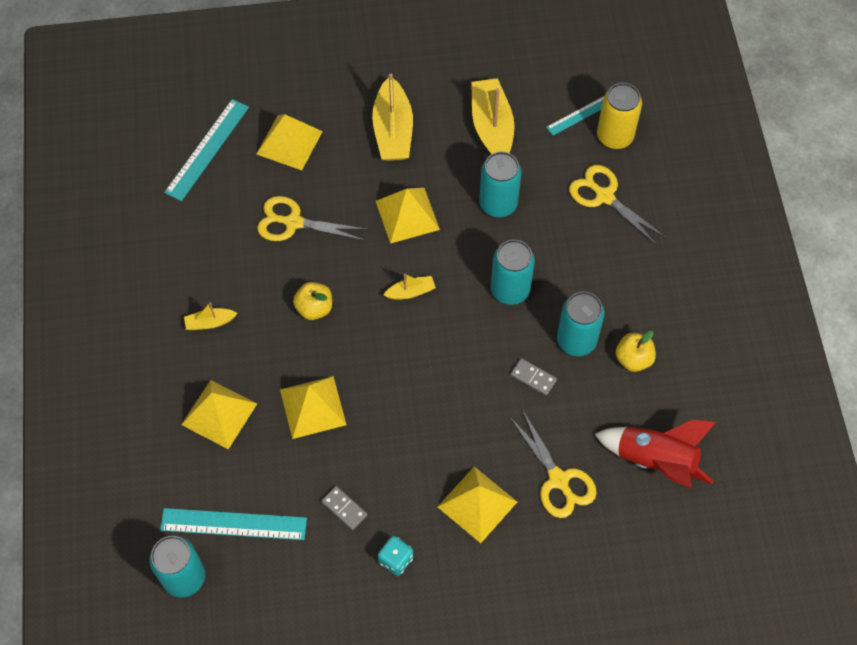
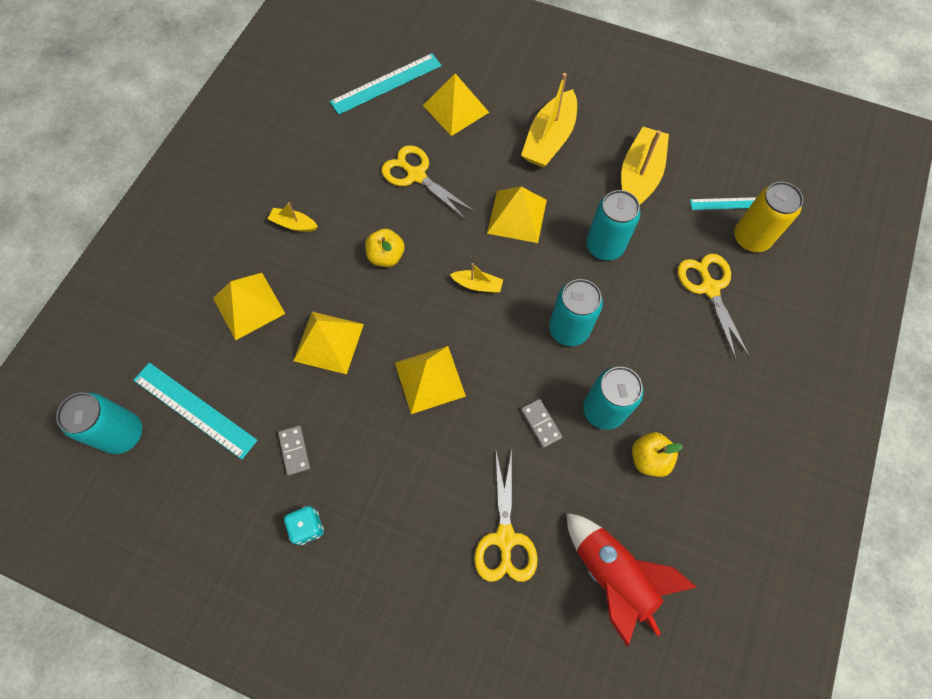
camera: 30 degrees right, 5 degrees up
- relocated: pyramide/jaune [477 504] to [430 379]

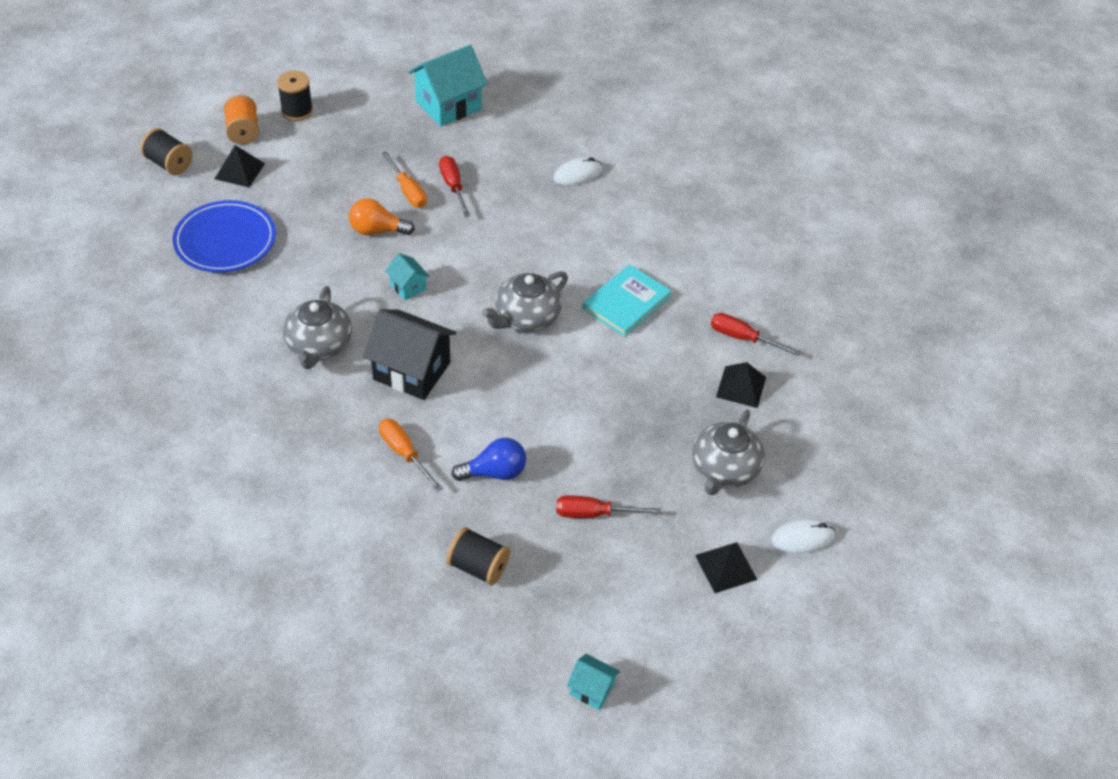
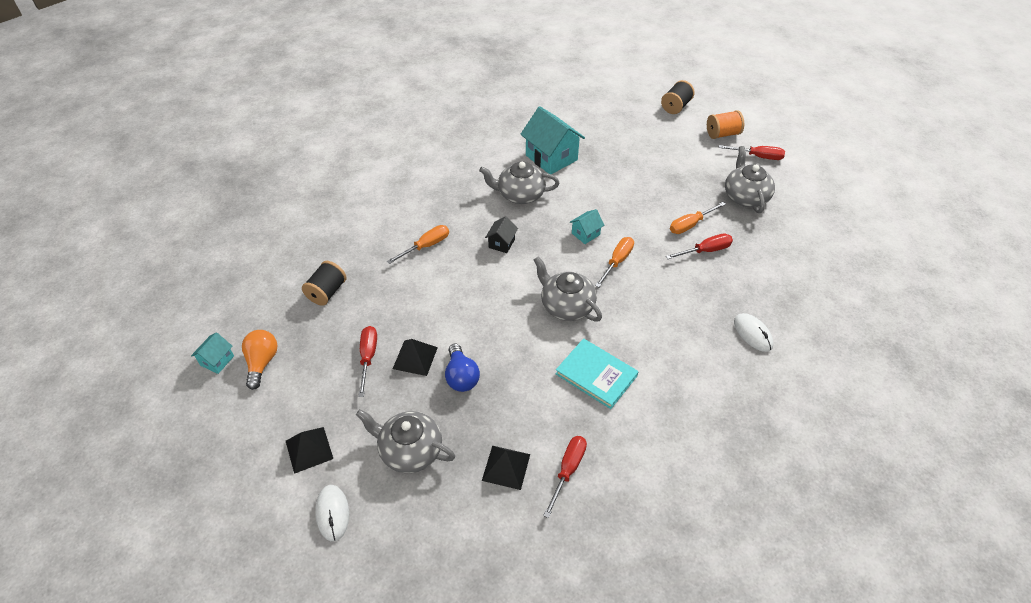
camera: 90 degrees right, 0 degrees up
- missing: assiette/bleu [225 240]
- appeared: tournevis/orange [617 261]
- appeared: théière/gris [745 196]
- relocated: pyramide/noir [239 171] to [415 357]
- relocated: ampoule/orange [377 230] to [262 362]
- relocated: maison/turquoise [448 105] to [551 158]
- relocated: ampoule/bleu [494 472] to [461 376]
- exchanged: bobine/noir [297 111] to tournevis/rouge [758 156]
- size: maison/noir [412 371] = [501 243] x0.49

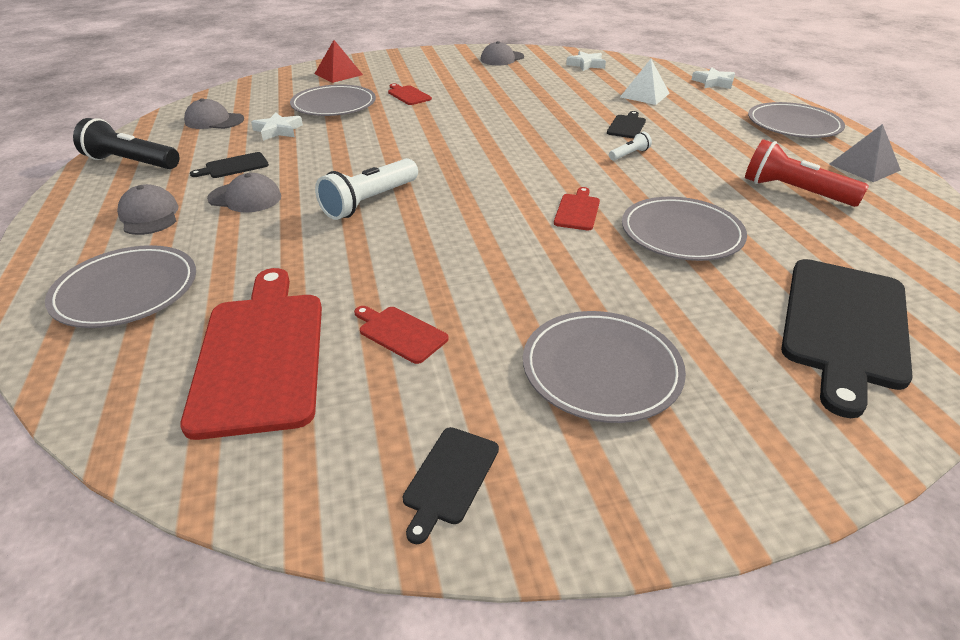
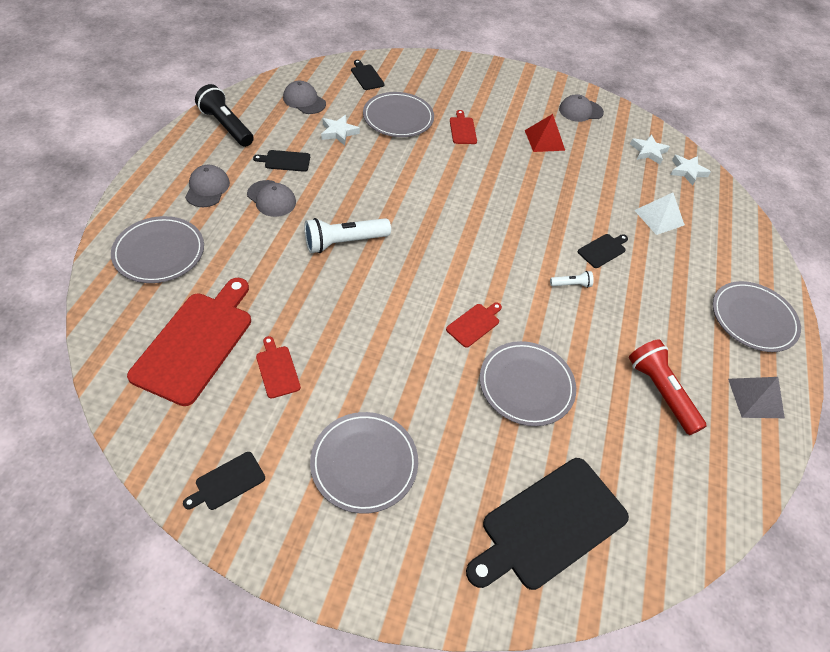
camera: 25 degrees right, 15 degrees up
- appeared: planche à découper/noir [366 76]
- relocated: pyramide/rouge [338 74] to [544 140]
- relocated: étoile/blanc [713 82] to [687 171]

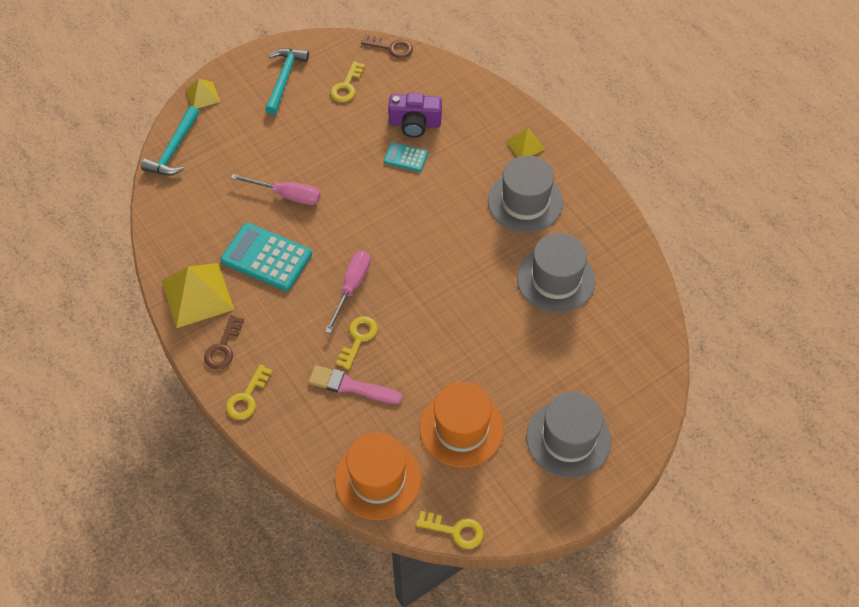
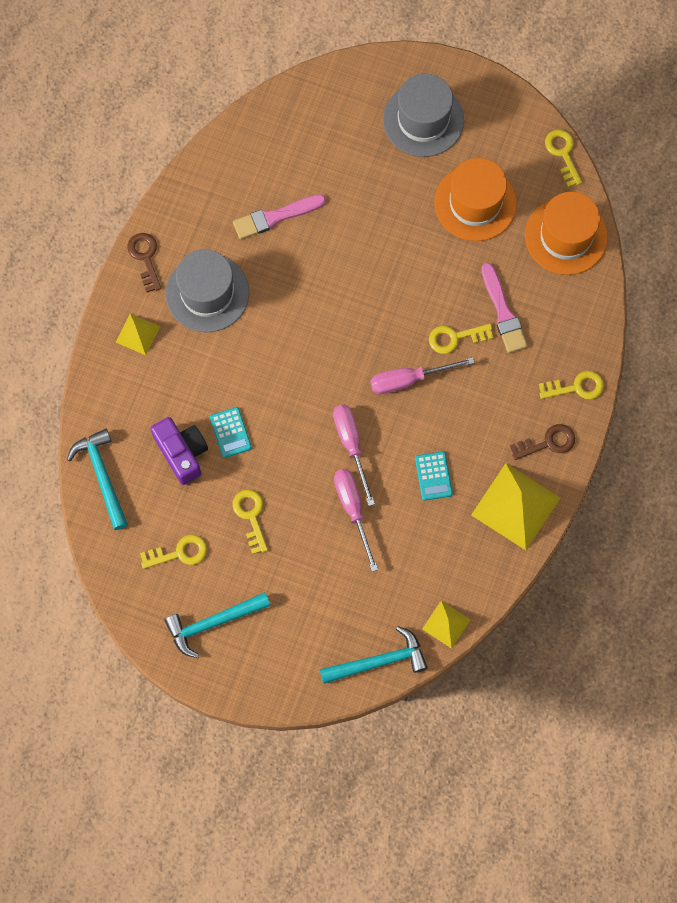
camera: 125 degrees left, 15 degrees up
- appeared: marteau/turquoise [102 475]
- appeared: clé/jaune [251 516]
- appeared: tournevis/rose [351 445]
- relocated: pyramide/jaune [203 95] to [446 624]
- relocated: clé/marron [391 48] to [145 258]
- exchanged: chapeau/gris [556 279] to pinceau/rose [275 217]
- size: calculatrice/turquoise [266 257] = [433 476] x0.53

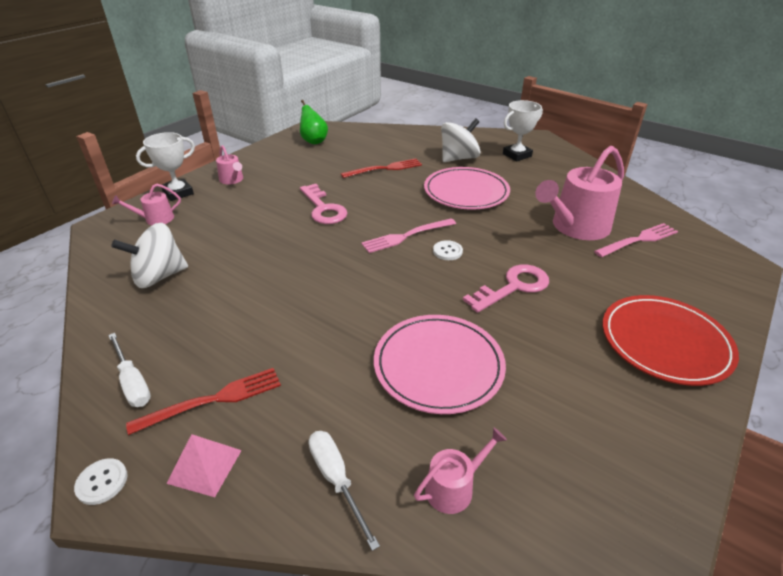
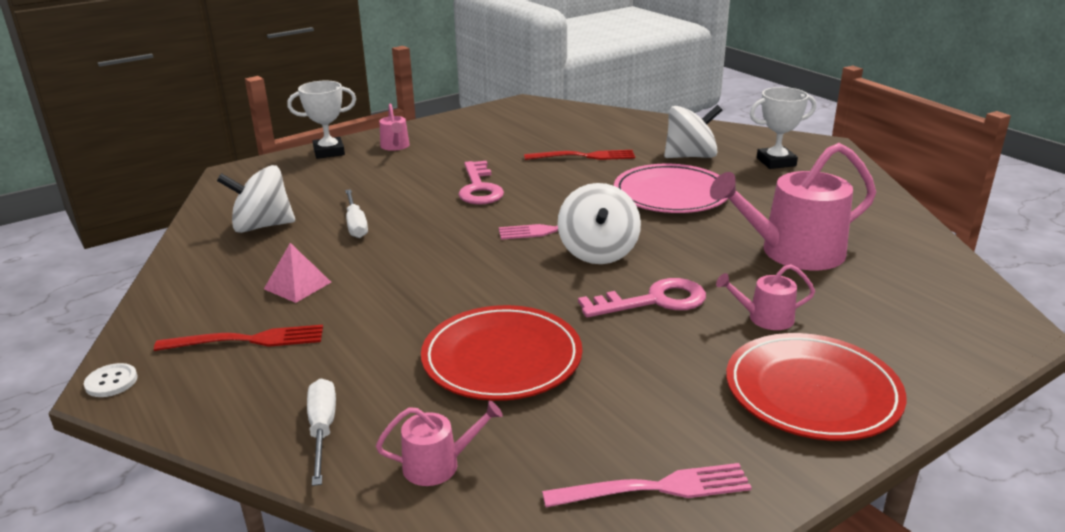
camera: 20 degrees right, 10 degrees down
- missing: poire/vert [314 141]
- relocated: tournevis/blanc [132 382] to [356 224]
- relocated: arrosoir/rose [156 219] to [765 318]
- relocated: pyramide/rose [204 466] to [297 285]
- relocated: fourchette/rose [639 240] to [657 488]
- exchanged: bouton/blanc [447 251] to toupie/blanc [598 252]
- colour: assiette/rose [438 366] to assiette/rouge [502 358]

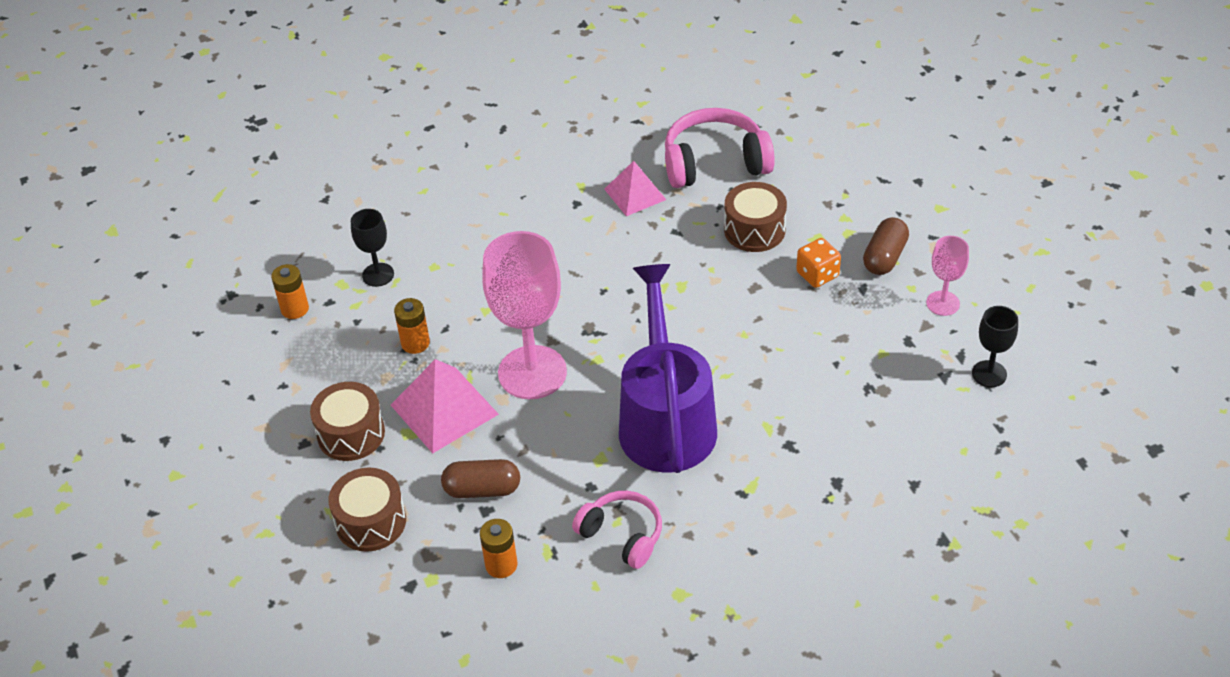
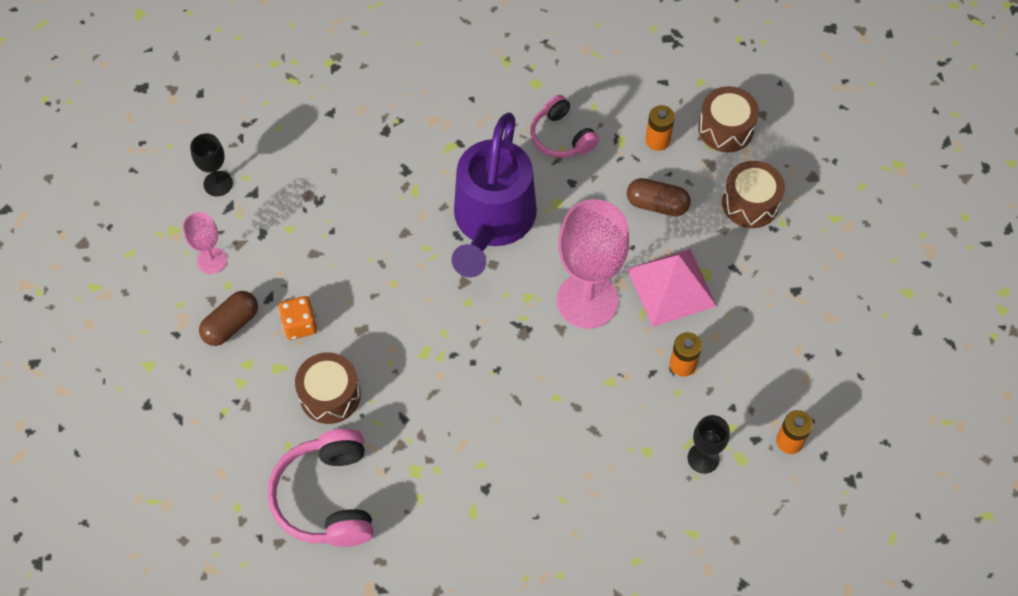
camera: 165 degrees left, 15 degrees up
- missing: pyramide/rose [635 194]
- relocated: tambour/marron [351 434] to [725 129]
- spun: casque audio/rose [715 163] = [327 497] 75 degrees clockwise

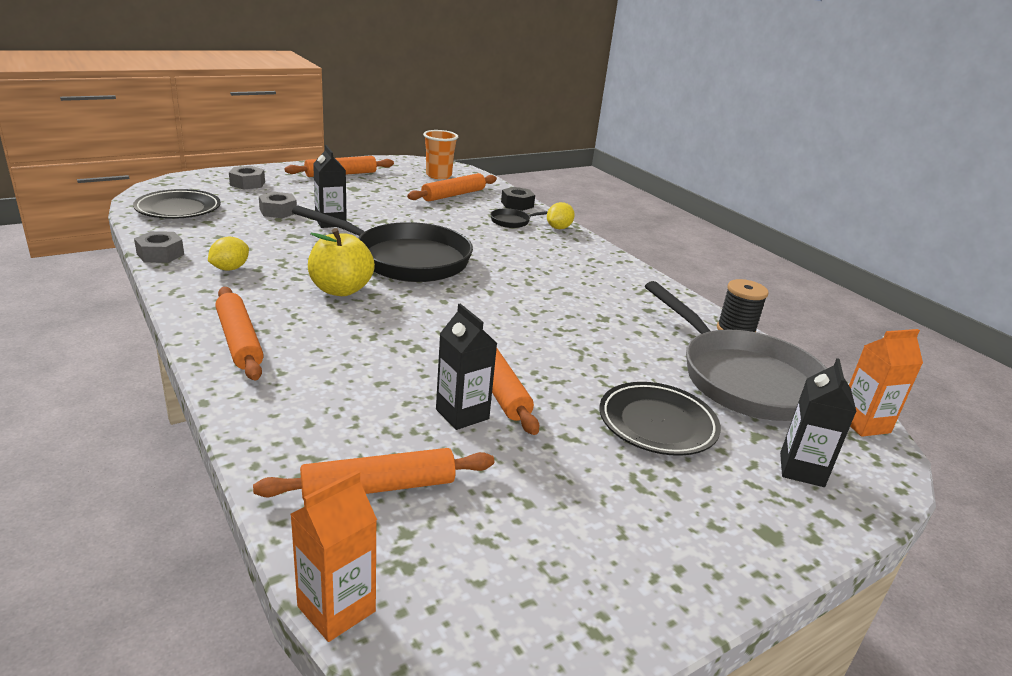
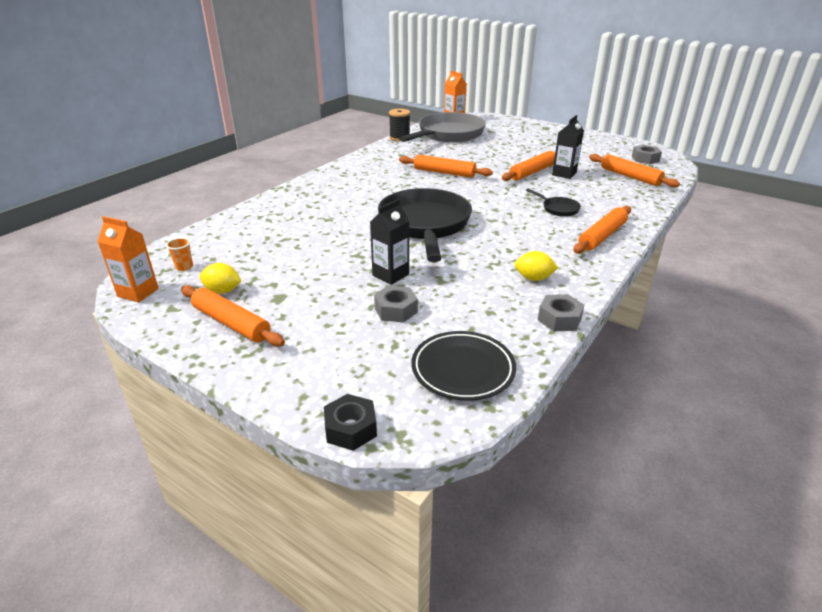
camera: 110 degrees left, 5 degrees up
- missing: pomme/jaune [341 290]
- missing: assiette/noir [657 423]
- missing: brique de lait/noir [801 469]
- relocated: écrou/gris [247 183] to [645 159]
- relocated: brique de lait/orange [336 609] to [138 292]
- relocated: rouleau à pâtisserie/orange [453 195] to [444 172]
- relocated: poêle/noir [513 221] to [558 209]
- relocated: écrou/noir [517 204] to [350 428]
- relocated: citron/jaune [558 228] to [223 291]
- size: gobelet/orange [438 175] = [184 267] x0.53

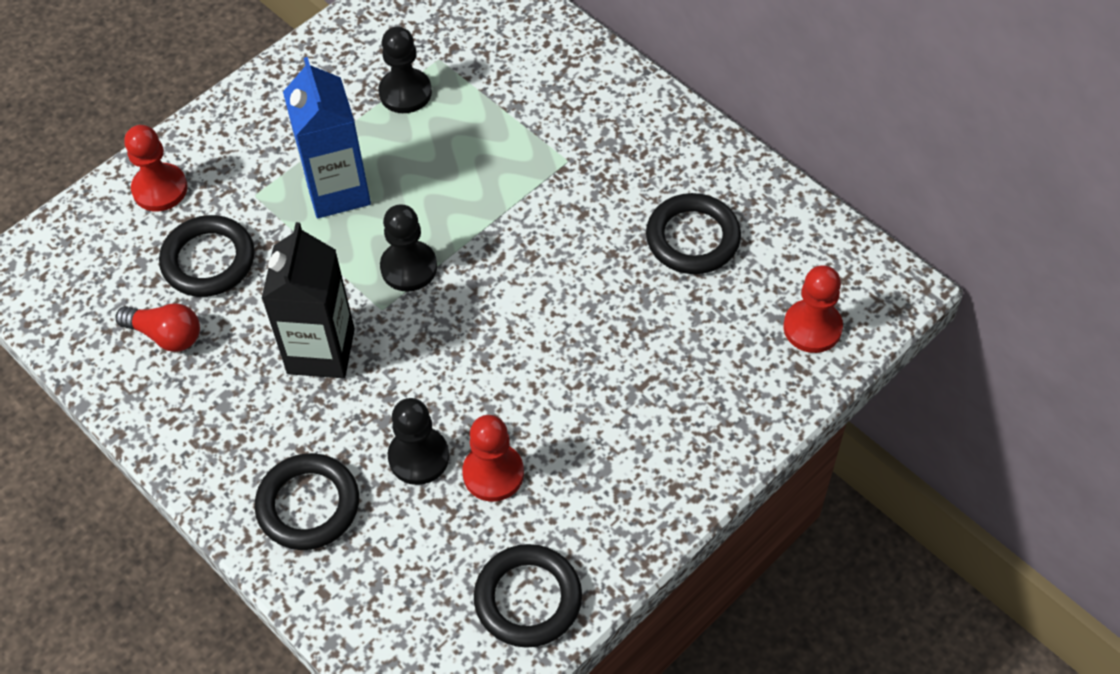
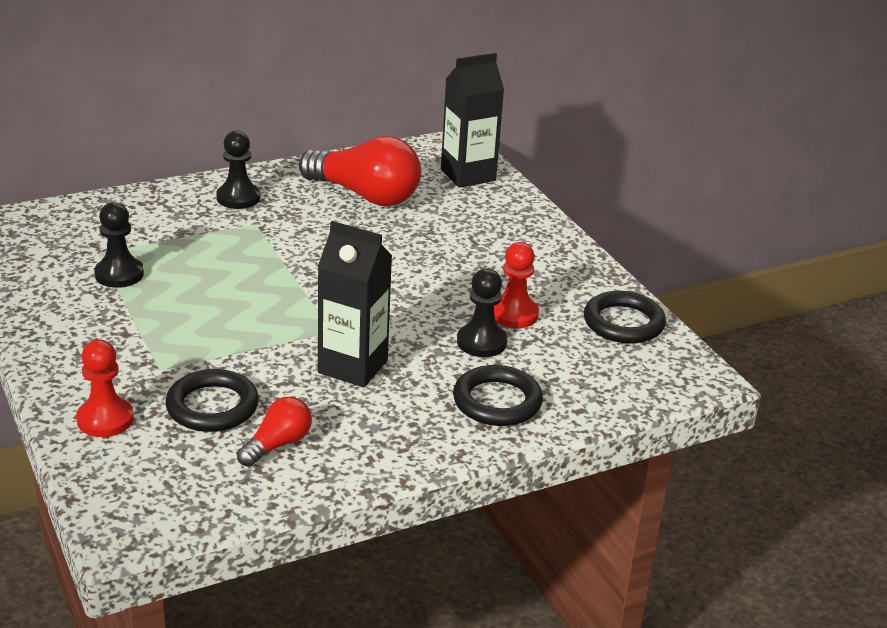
camera: 75 degrees left, 25 degrees down
- missing: brique de lait/bleu [337 191]
- relocated: pion/noir [409 267] to [238 198]
- exchanged: anneau/noir [692 238] to ampoule/rouge [365 195]
- exchanged: pion/rouge [812 328] to brique de lait/noir [468 175]

